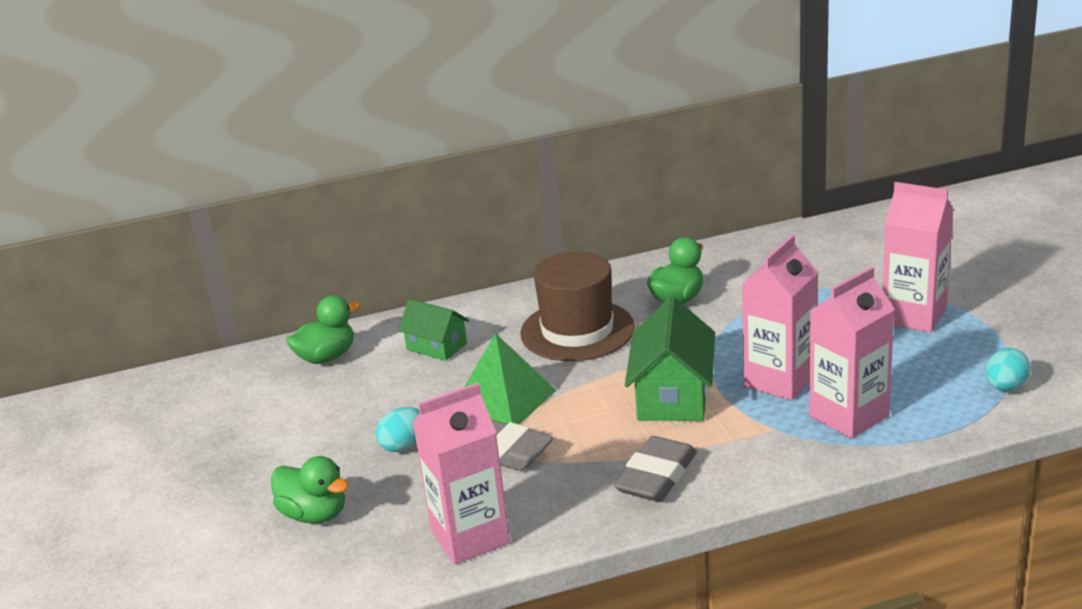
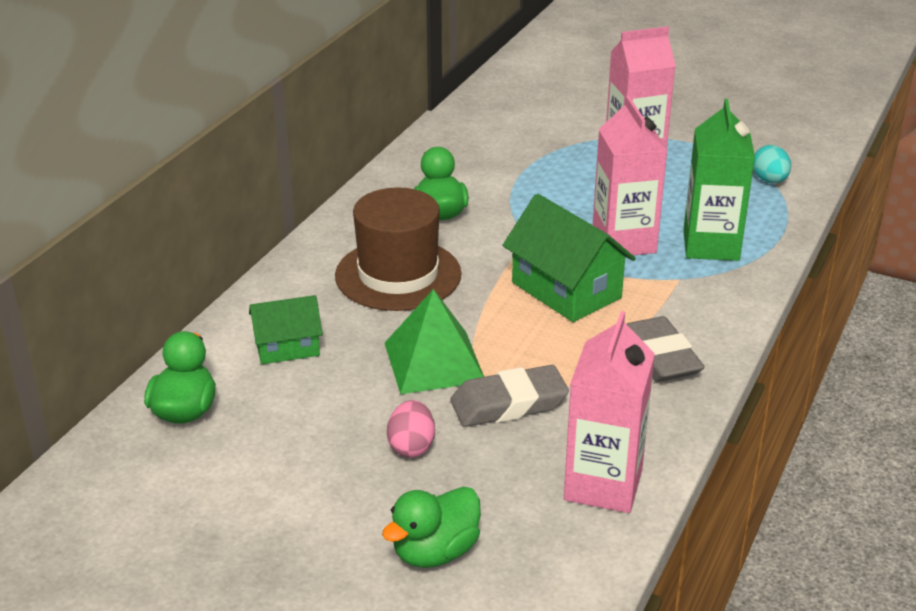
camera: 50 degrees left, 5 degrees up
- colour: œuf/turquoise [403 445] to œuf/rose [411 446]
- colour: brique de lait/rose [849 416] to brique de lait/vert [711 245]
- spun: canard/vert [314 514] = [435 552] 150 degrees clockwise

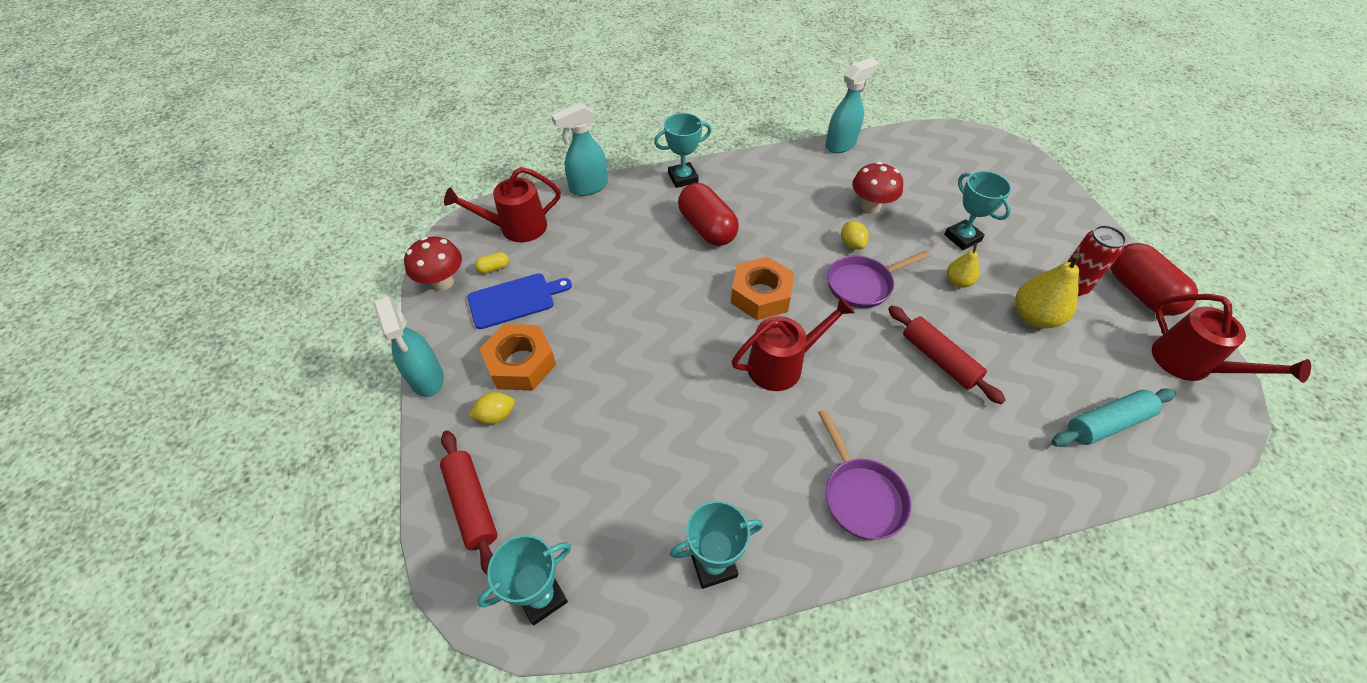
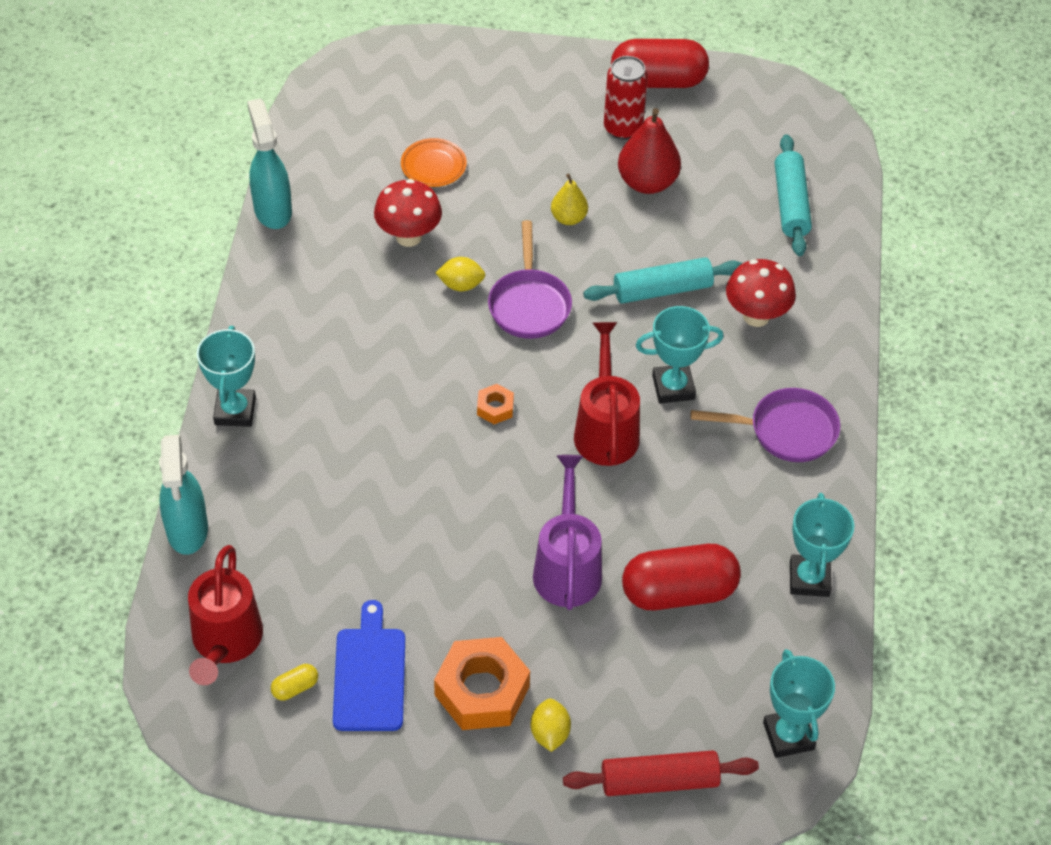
camera: 70 degrees left, 0 degrees up
- missing: vaporisateur/turquoise [427 379]
- missing: arrosoir/rouge [1190 365]
- appeared: assiette/orange [433 166]
- appeared: arrosoir/violet [567 566]
- relocated: champignon/rouge [443 282] to [756 316]
- relocated: gélule/rouge [707 228] to [678 592]
- relocated: trophée/turquoise [962 238] to [673 387]
- colour: rouleau à pâtisserie/rouge [939 359] to rouleau à pâtisserie/turquoise [662 290]
- colour: poire/jaune [1034 317] to poire/rouge [647 182]
- spun: gélule/jaune [494 268] = [295 688] 60 degrees clockwise
- size: écrou/orange [761 295] = [495 408] x0.47

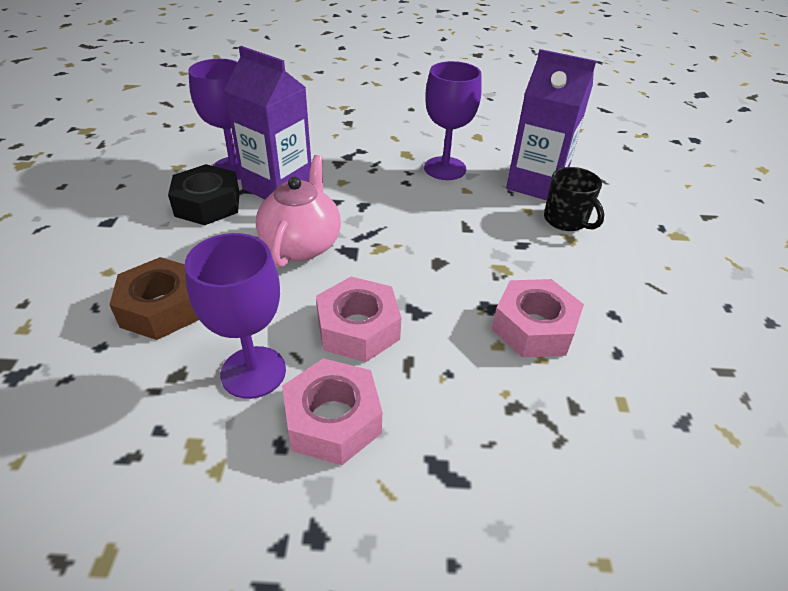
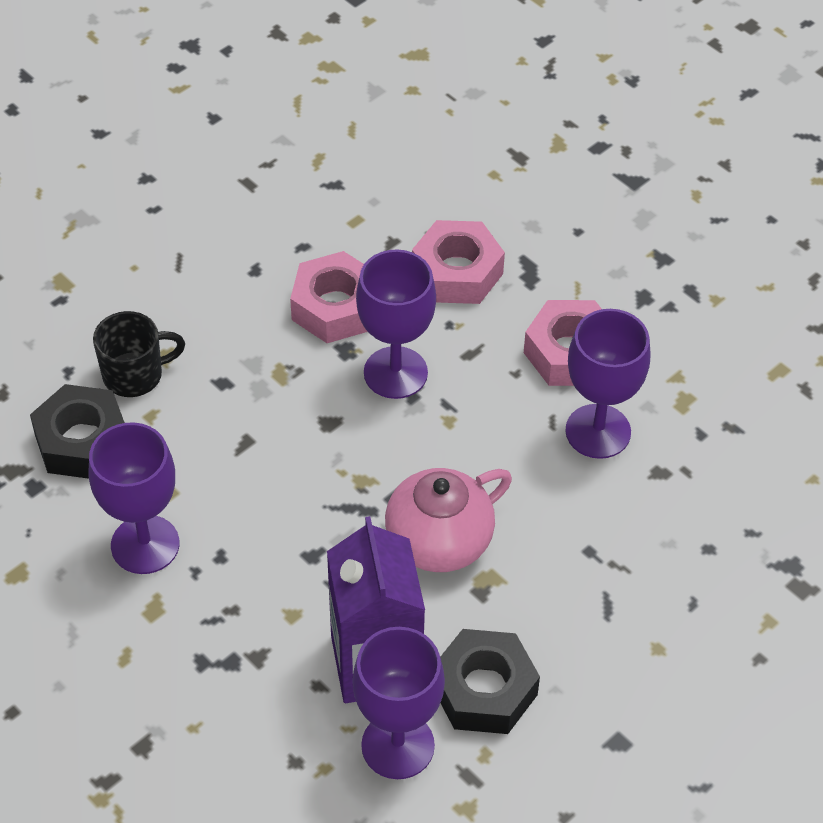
camera: 135 degrees left, 10 degrees up
- missing: écrou/marron [162 308]
- appeared: verre à pied/violet [395 373]
- relocated: écrou/rose [358 328] to [457 272]
- exchanged: brique de lait/violet [536 184] to écrou/noir [82 441]
- spun: tasse/noir [566 220] = [135 375] 60 degrees clockwise

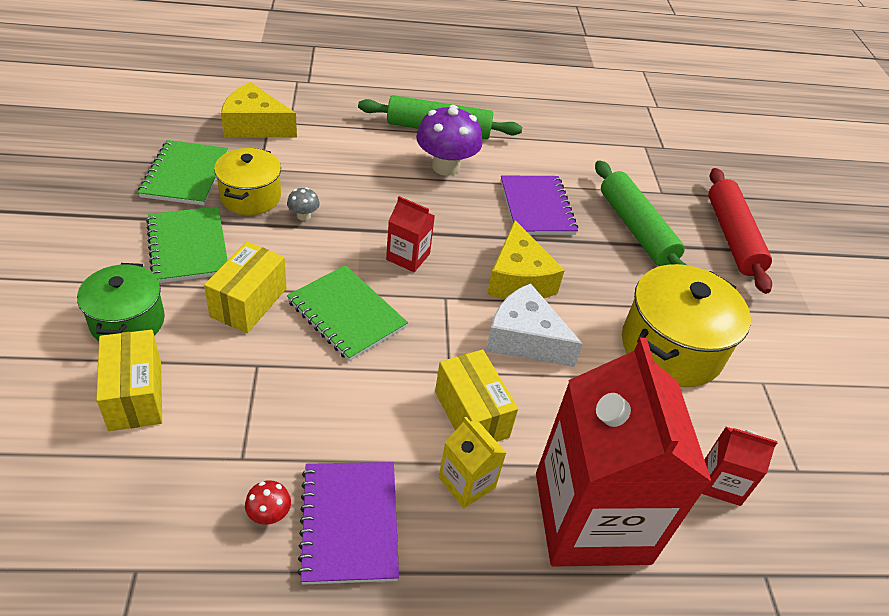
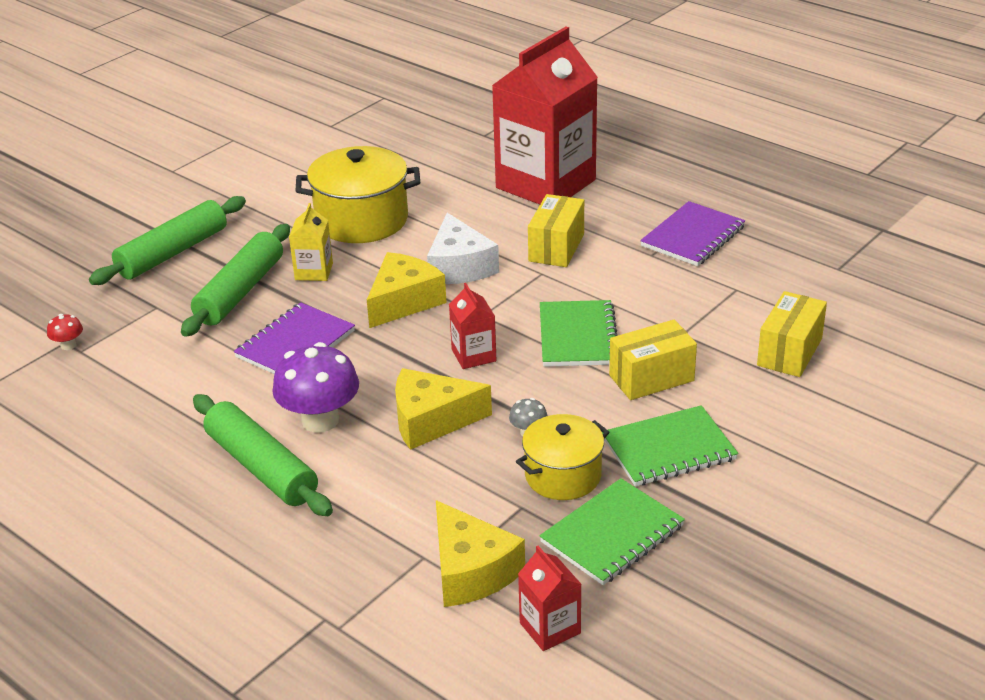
camera: 130 degrees left, 10 degrees down
- missing: marmite/vert [127 322]
- appeared: fromage/jaune [431 420]
- relocated: champignon/rouge [269 514] to [68 345]
- relocated: brique de lait/jaune [467 482] to [314 271]
- relocated: brique de lait/rouge [721 483] to [550 628]
- colour: rouleau à pâtisserie/rouge [732 237] to rouleau à pâtisserie/vert [173 253]
- spun: carnet/vert [188 247] = [668 449] 45 degrees clockwise

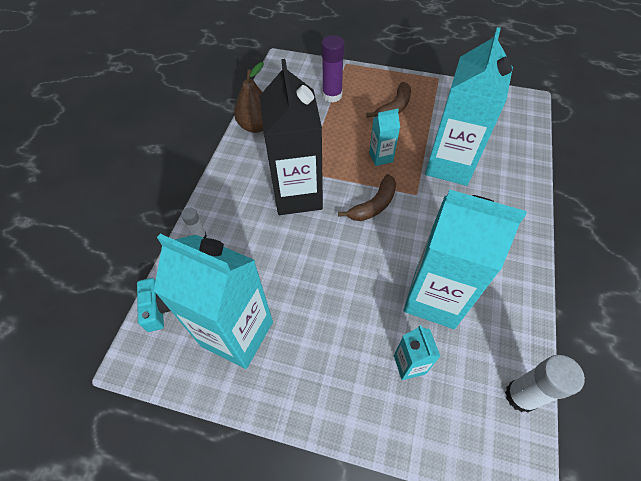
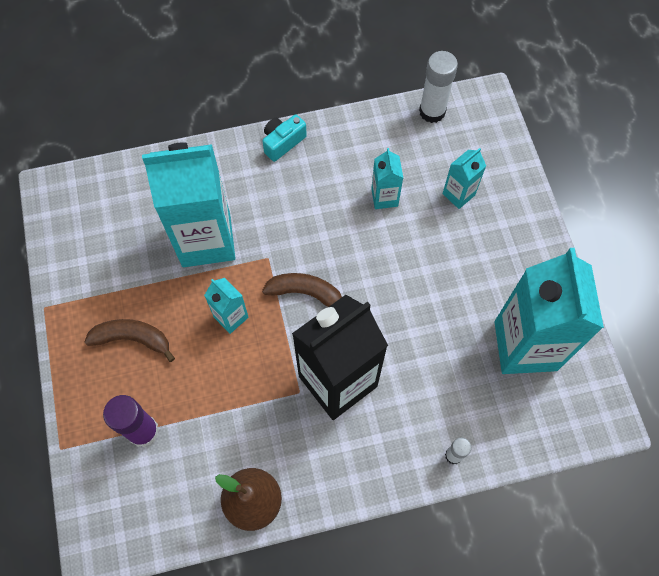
camera: 120 degrees left, 10 degrees up
- relocated: appareil photo/turquoise [159 308] to [283 142]
- size: brique de lait/turquoise [434 298] = [384 197] x0.46

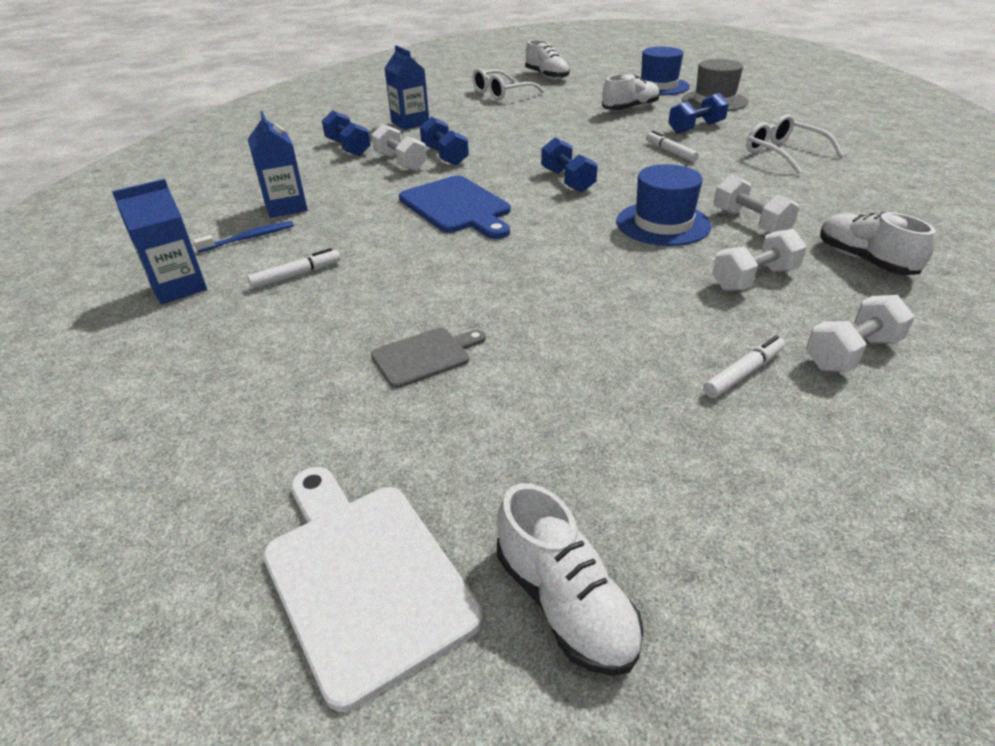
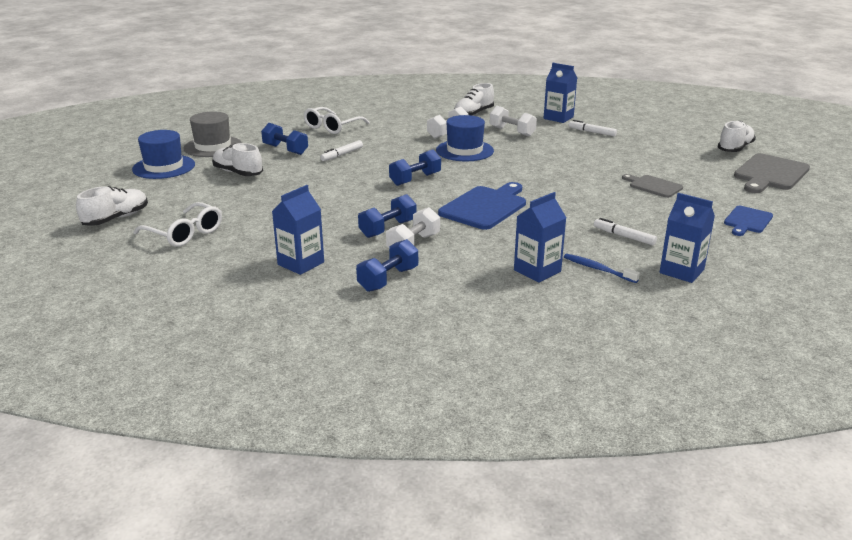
camera: 110 degrees left, 10 degrees down
- appeared: planche à découper/bleu [747 221]
- exchanged: haltère/blanc [851 353] to brique de lait/bleu [558 118]
- colour: planche à découper/blanc [363 577] to planche à découper/gris [770 174]

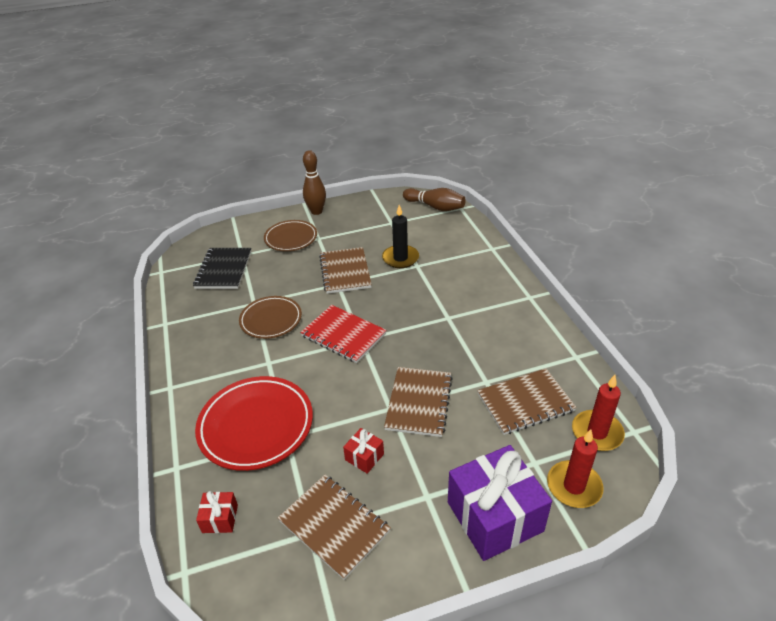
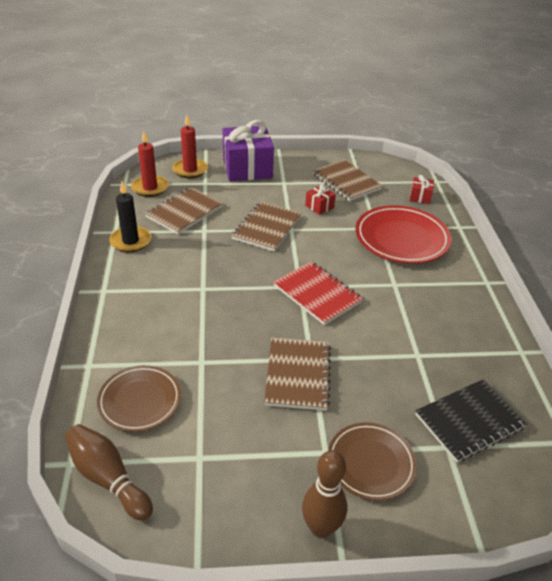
camera: 170 degrees left, 0 degrees up
- relocated: assiette/marron [271 320] to [140 401]
- relocated: bougie/noir [400 258] to [130 241]
- spun: carnet/noir [224 269] = [469 421] 45 degrees clockwise
- spun: carnet/marron [525 402] = [184 212] 45 degrees counterclockwise

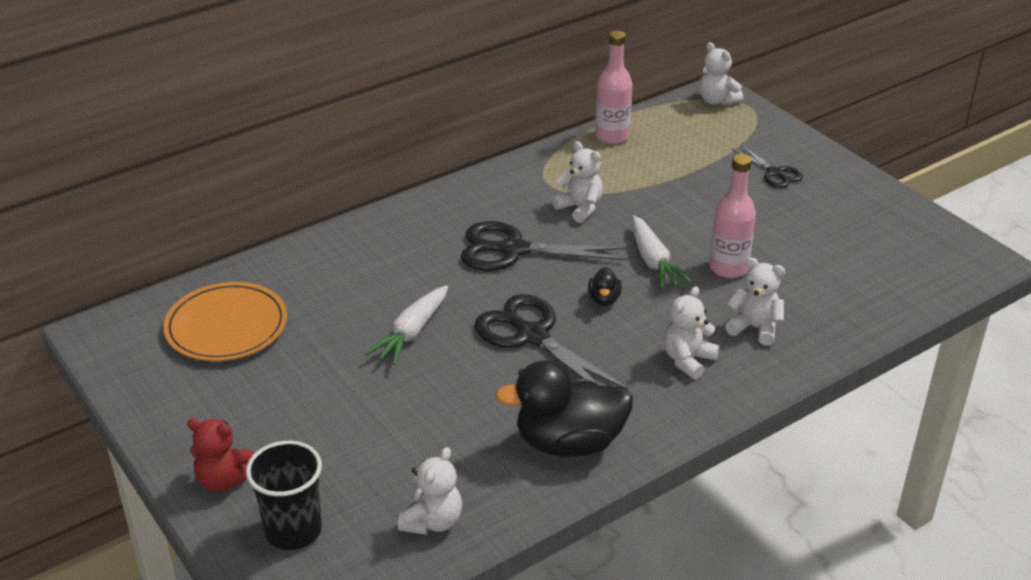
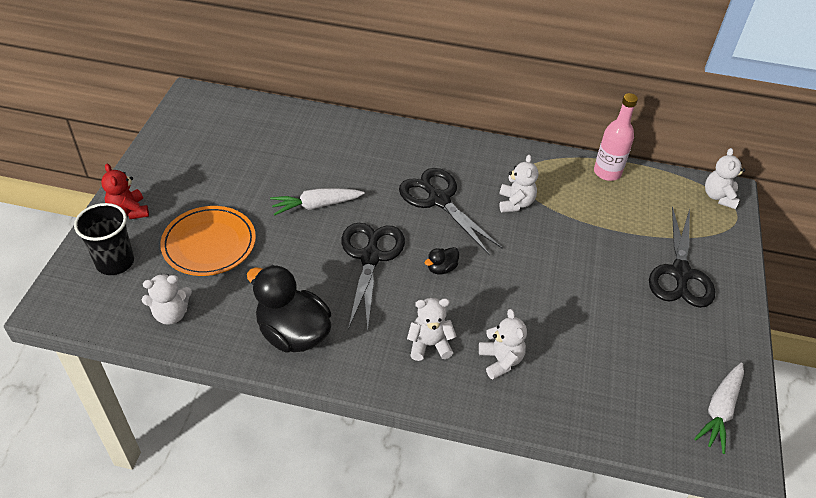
camera: 45 degrees right, 10 degrees up
- missing: bouteille/rose [728 268]
- relocated: assiette/orange [226 327] to [209 244]
- relocated: carotte/blanc [653 261] to [720 410]
- size: ciseaux/noir [774 173] = [680 273] x1.83

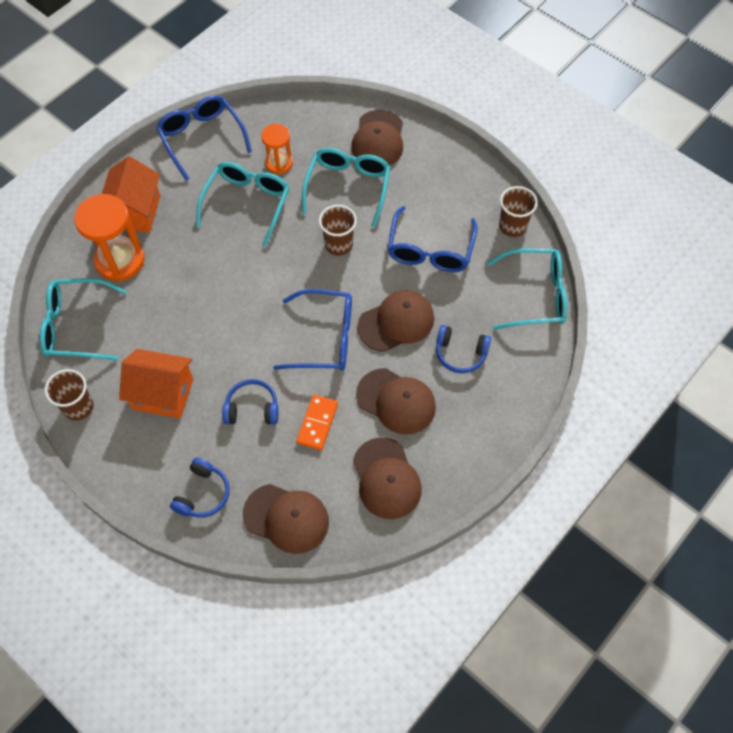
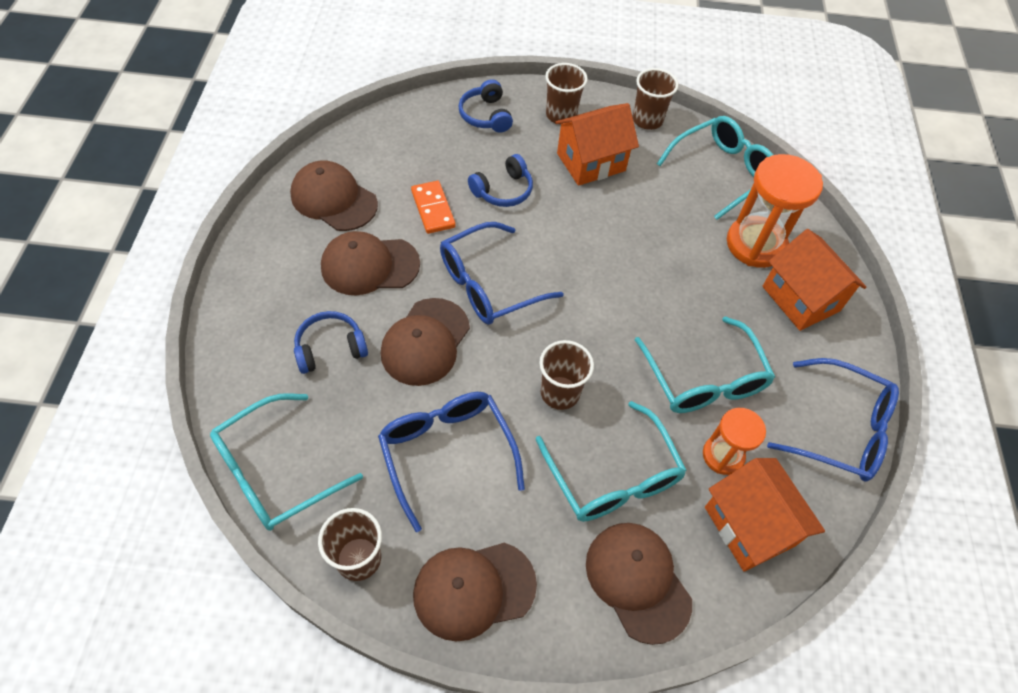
camera: 140 degrees right, 5 degrees down
- appeared: gobelet/marron [561 115]
- appeared: maison/orange [749 526]
- relocated: casquette/marron [286 518] to [474 589]

